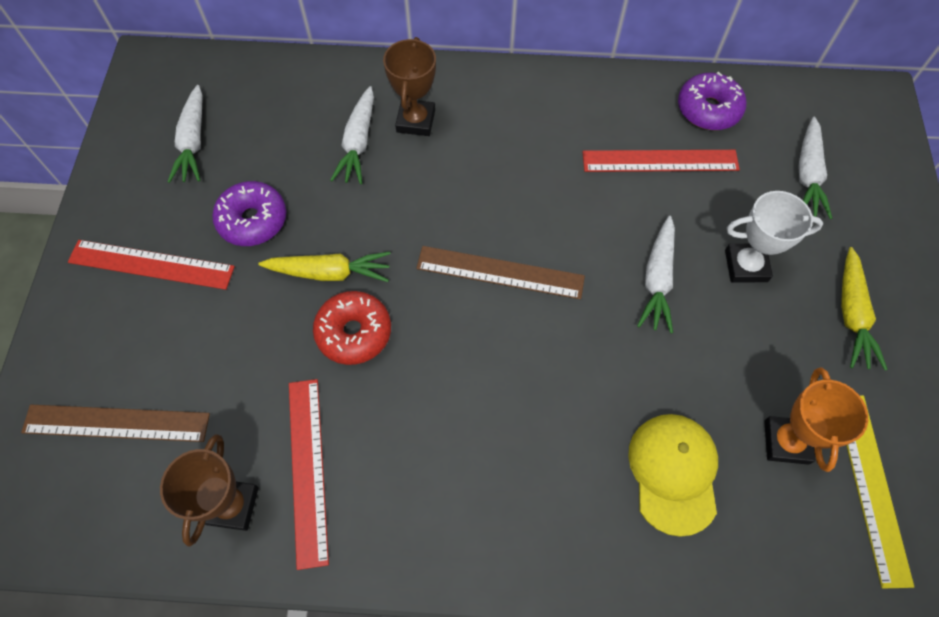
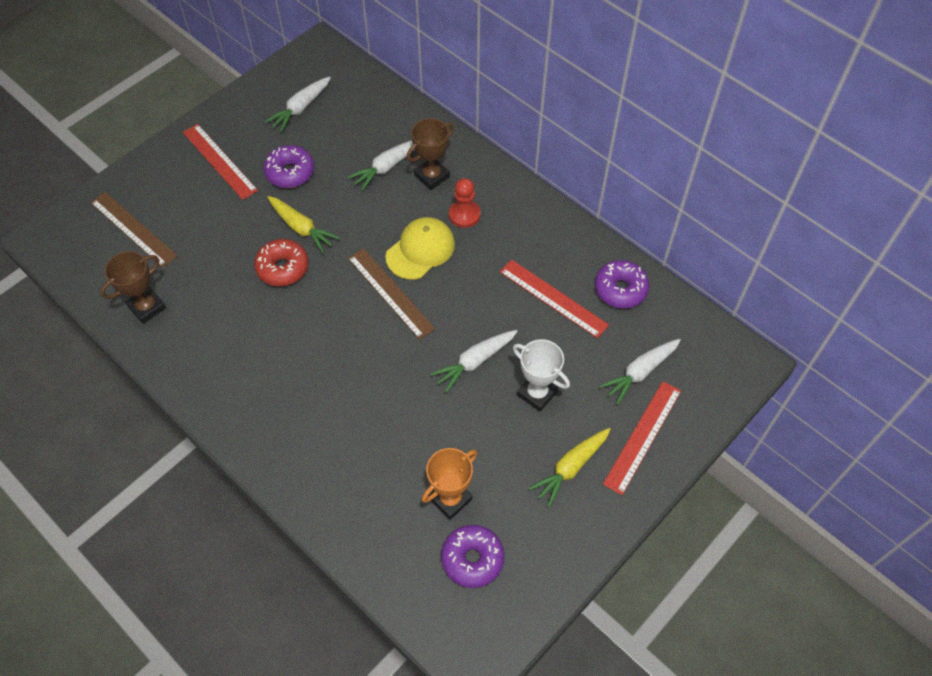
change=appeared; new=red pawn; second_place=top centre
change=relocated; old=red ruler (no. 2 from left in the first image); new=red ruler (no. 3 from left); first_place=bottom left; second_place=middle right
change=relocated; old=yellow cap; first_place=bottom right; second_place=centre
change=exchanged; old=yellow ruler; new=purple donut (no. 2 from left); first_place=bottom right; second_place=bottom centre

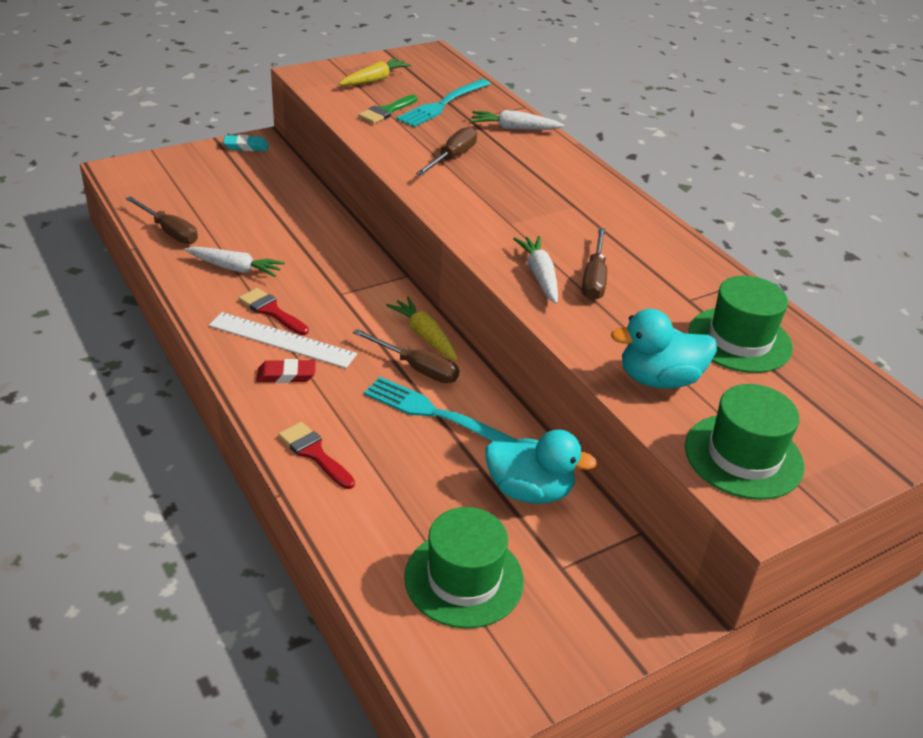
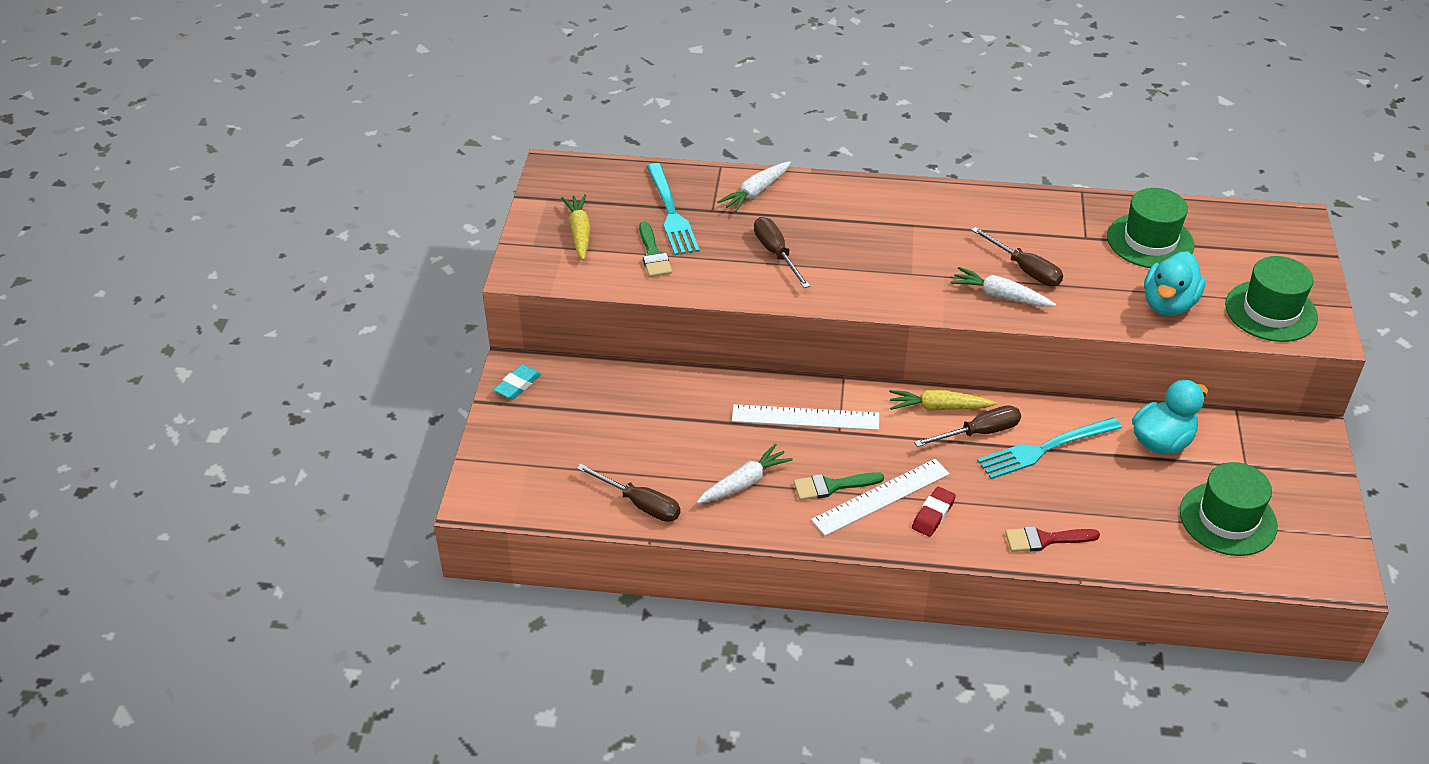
change=appeared; new=white ruler (no. 1 from left); second_place=centre
change=colour; old=red brush (no. 1 from left); new=green brush (no. 2 from left); first_place=middle left; second_place=centre
change=spun; old=brown screwdriver (no. 1 from left); first_place=top left; second_place=centre; degrees=45

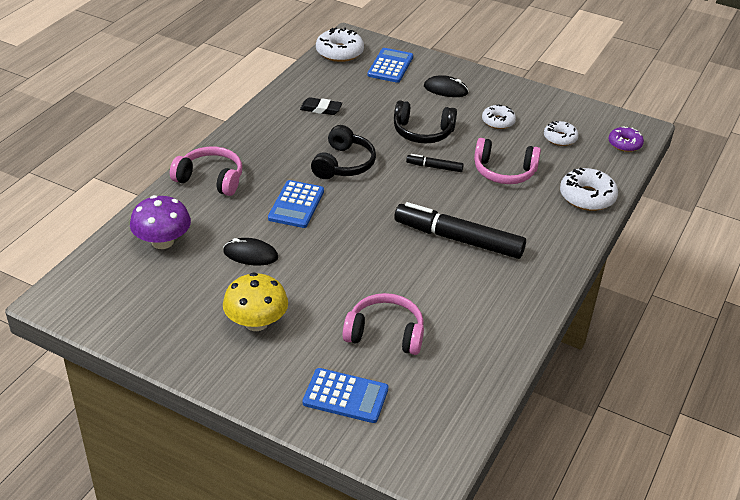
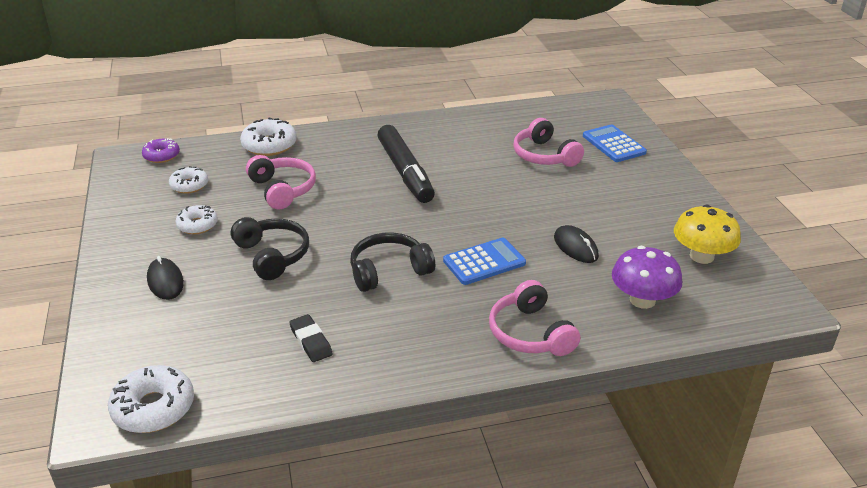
change=missing; old=blue calculator (no. 3 from left); first_place=top centre
change=missing; old=black marker (no. 1 from left); first_place=top centre
change=relocated; old=yellow mushroom; first_place=centre; second_place=middle right

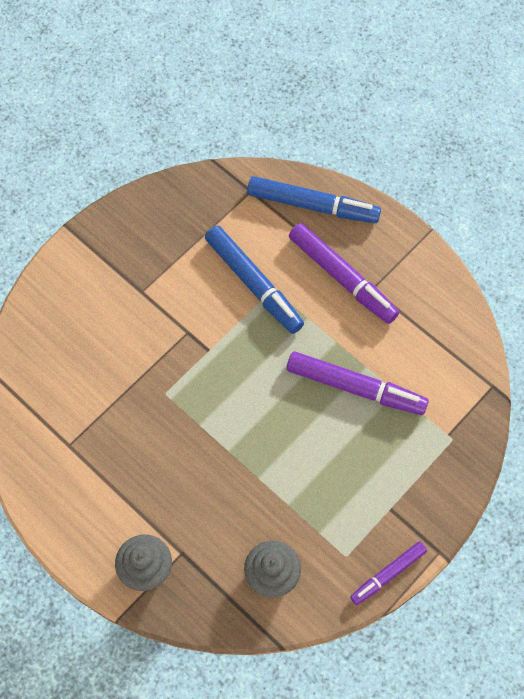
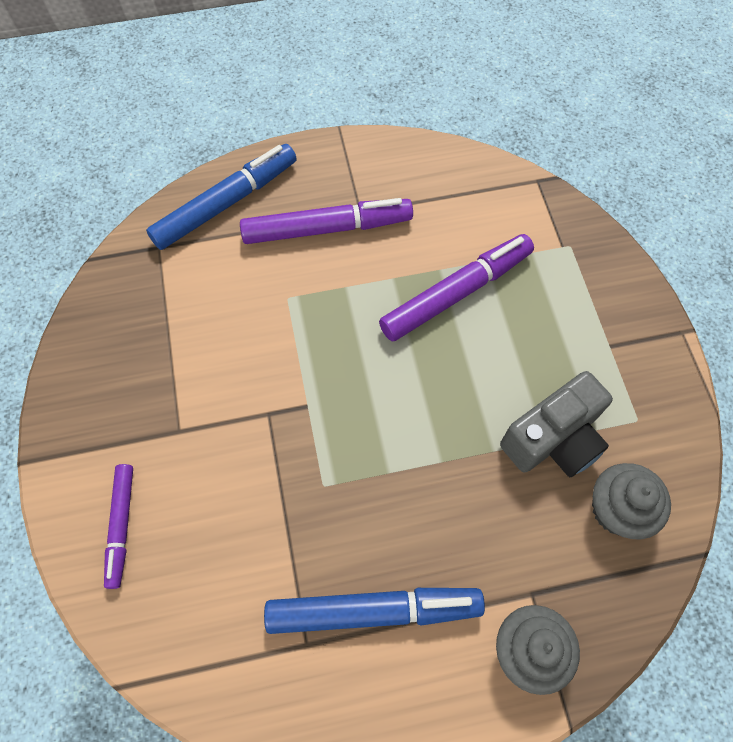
change=appeared; new=grey camera; second_place=middle right
change=relocated; old=blue marker (no. 1 from left in the first image); new=blue marker (no. 2 from left); first_place=centre; second_place=bottom centre
change=relocated; old=purple marker (no. 3 from left in the first image); new=purple marker (no. 1 from left); first_place=bottom right; second_place=bottom left

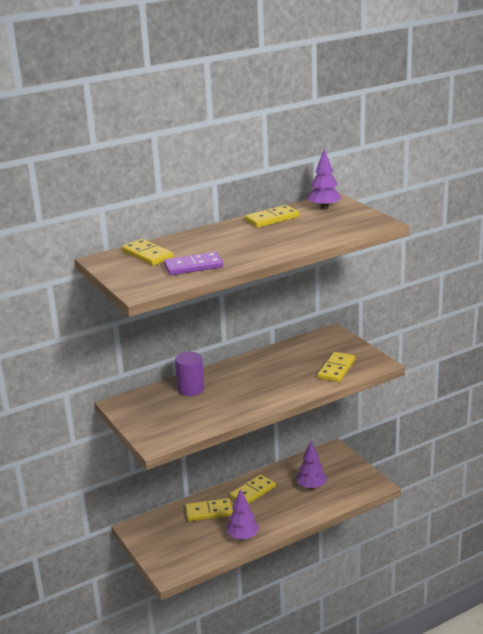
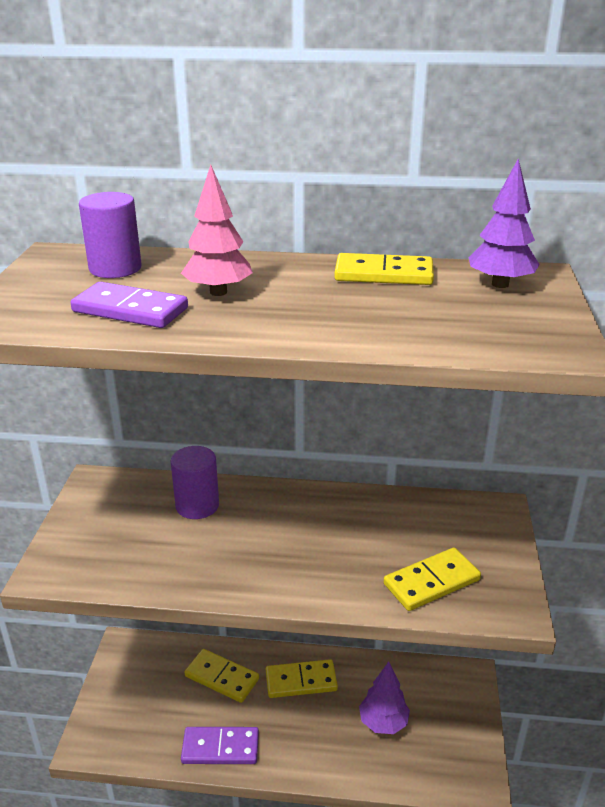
change=appeared; new=pink tree; second_place=top centre
change=exchanged; old=yellow domino (no. 1 from left); new=purple cylinder (no. 1 from left); first_place=middle left; second_place=top left
change=exchanged; old=purple tree (no. 1 from left); new=purple domino (no. 2 from left); first_place=bottom centre; second_place=bottom centre

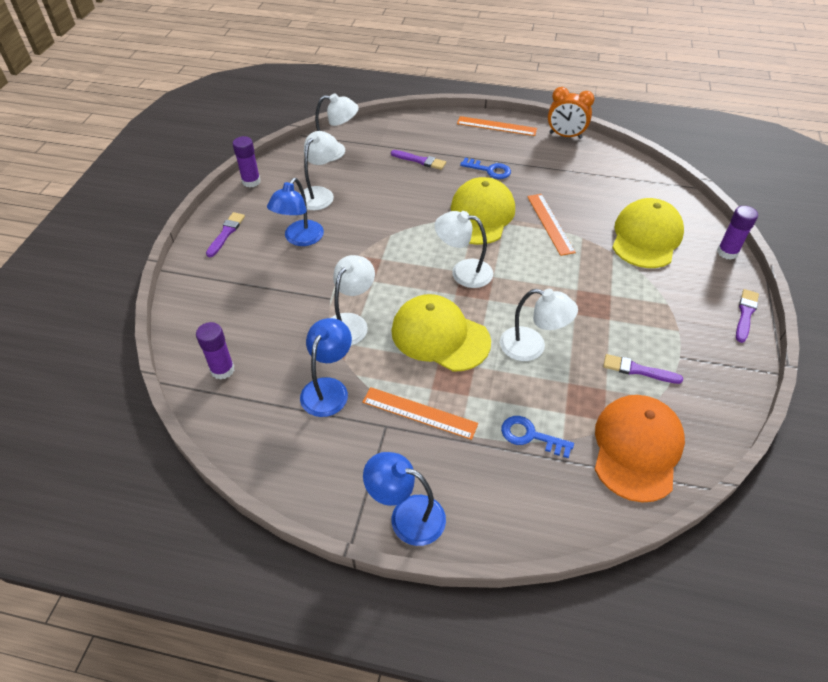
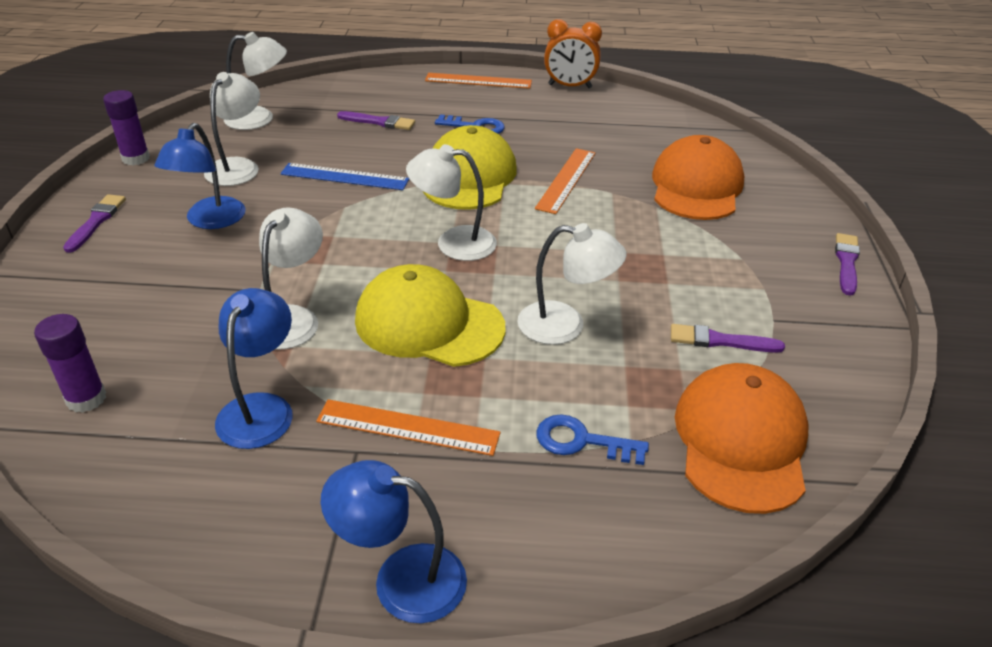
change=missing; old=purple glue stick (no. 3 from left); first_place=middle right
change=appeared; new=blue ruler; second_place=top centre
change=colour; old=yellow cap (no. 3 from left); new=orange cap (no. 1 from left); first_place=middle right; second_place=top right
change=spun; old=orange ruler (no. 3 from left); first_place=top centre; second_place=top centre; degrees=45

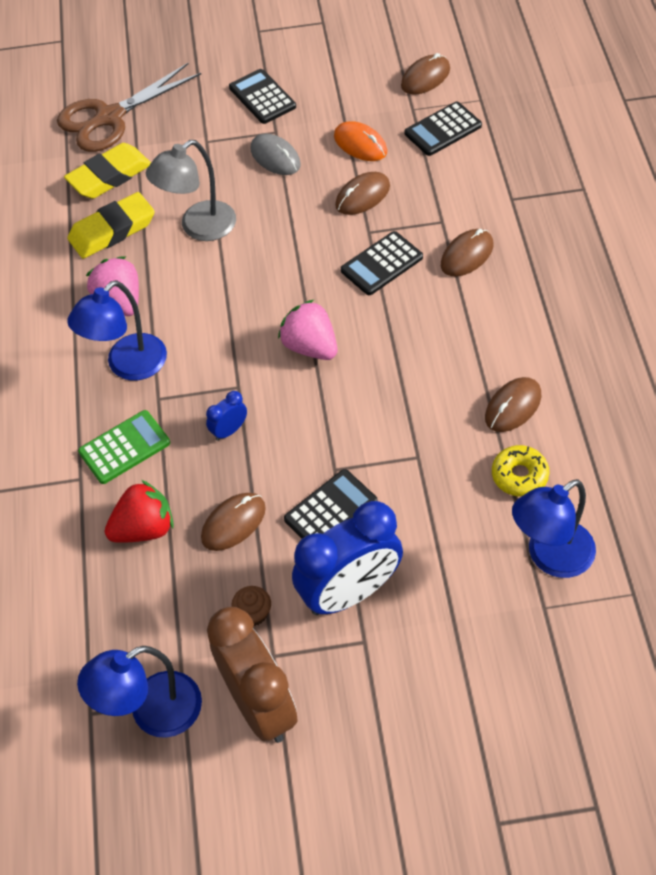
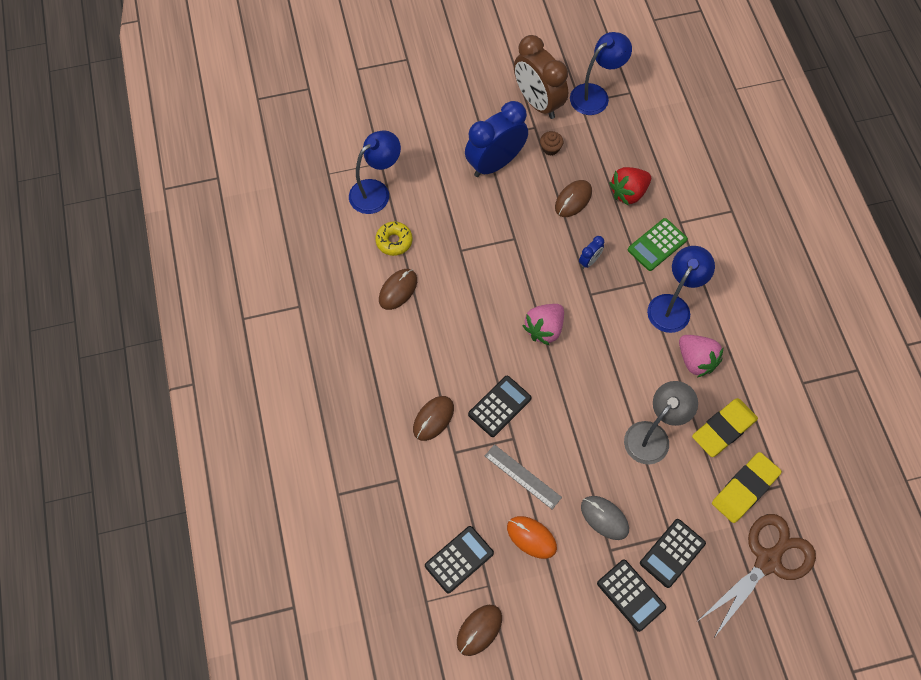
change=relocated; old=black calculator (no. 2 from left in the first image); new=black calculator (no. 4 from left); first_place=centre; second_place=bottom right
change=exchanged; old=brown mouse (no. 2 from left); new=grey ruler; first_place=top centre; second_place=bottom centre
change=spun; old=pink strawberry (no. 2 from left in the first image); first_place=centre; second_place=centre; degrees=90

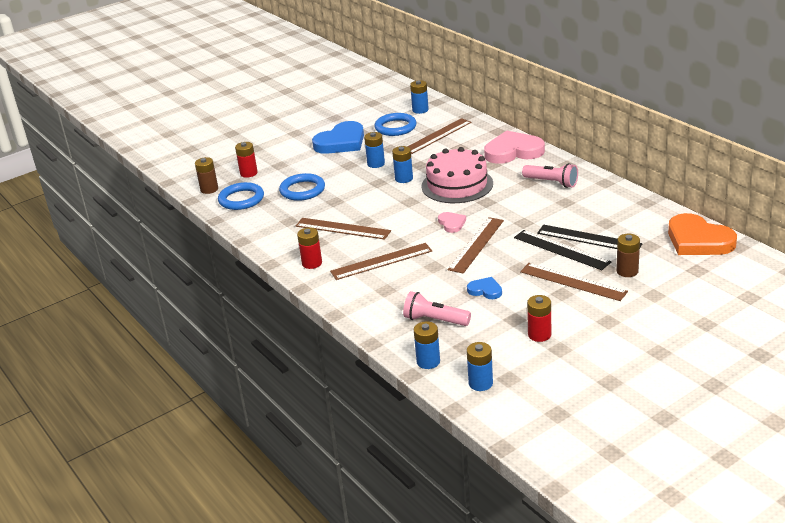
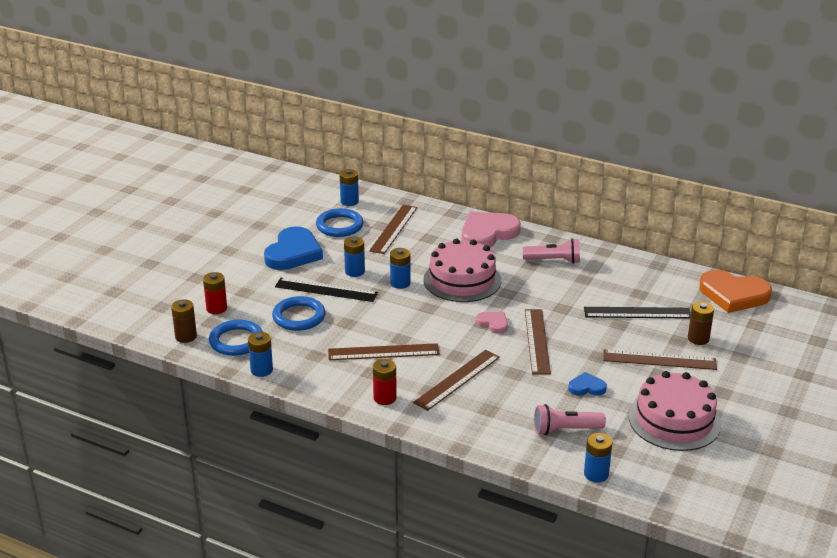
change=relocated; old=blue battery (no. 5 from left in the first image); new=blue battery (no. 1 from left); first_place=bottom centre; second_place=middle left
change=relocated; old=black ruler (no. 1 from left); first_place=middle right; second_place=centre
change=exchanged; old=red battery (no. 3 from left); new=pink cake (no. 2 from left); first_place=middle right; second_place=bottom right

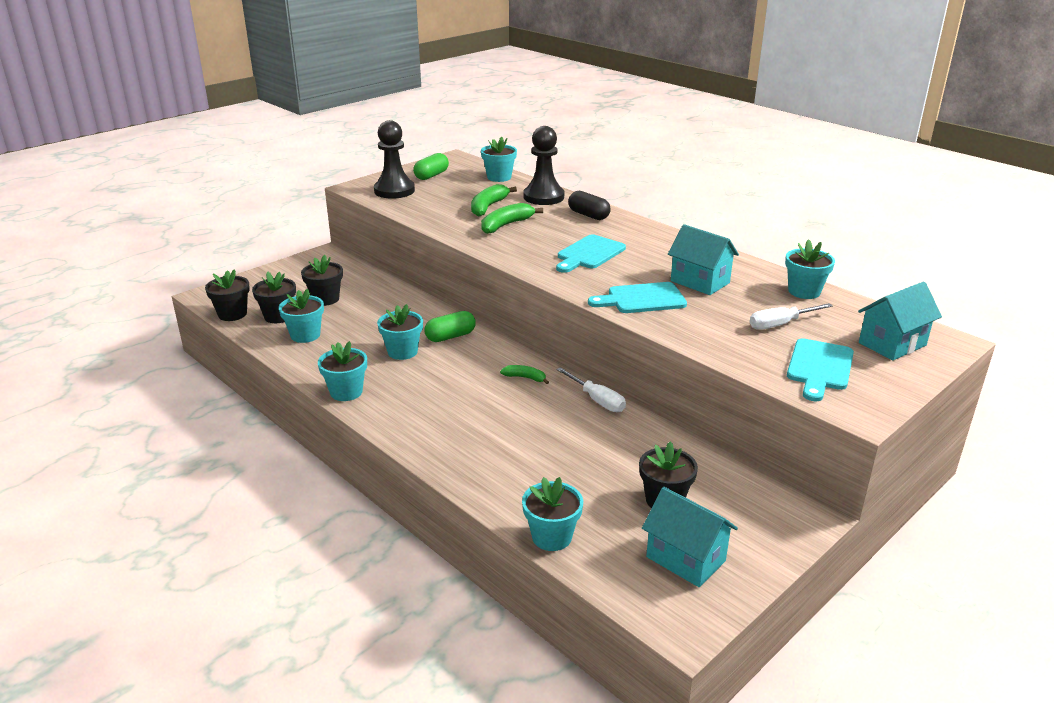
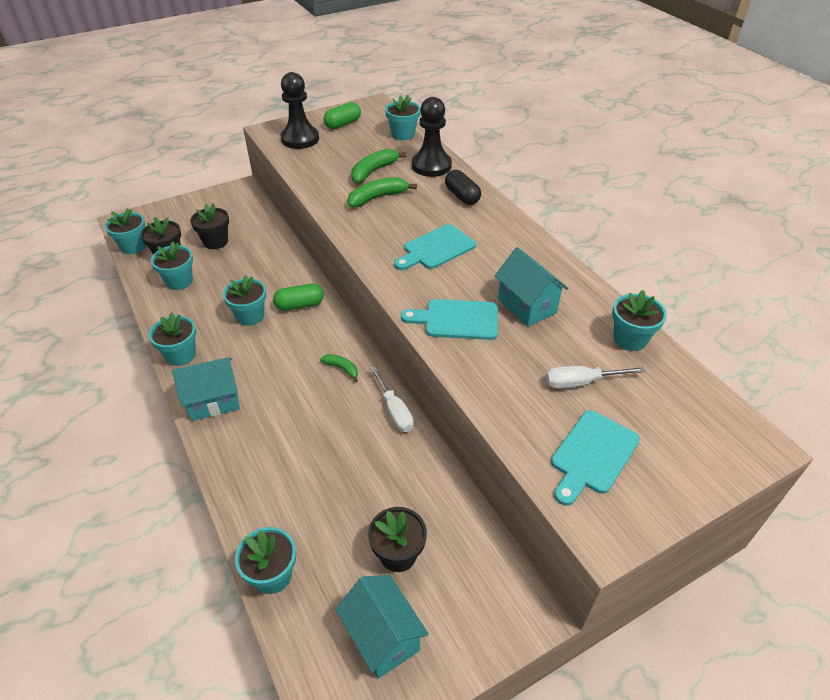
change=relocated; old=turquoise house (no. 3 from left in the first image); new=turquoise house (no. 1 from left); first_place=middle right; second_place=middle left
change=colour; old=black flower pot (no. 1 from left); new=turquoise flower pot (no. 1 from left); first_place=middle left; second_place=top left

